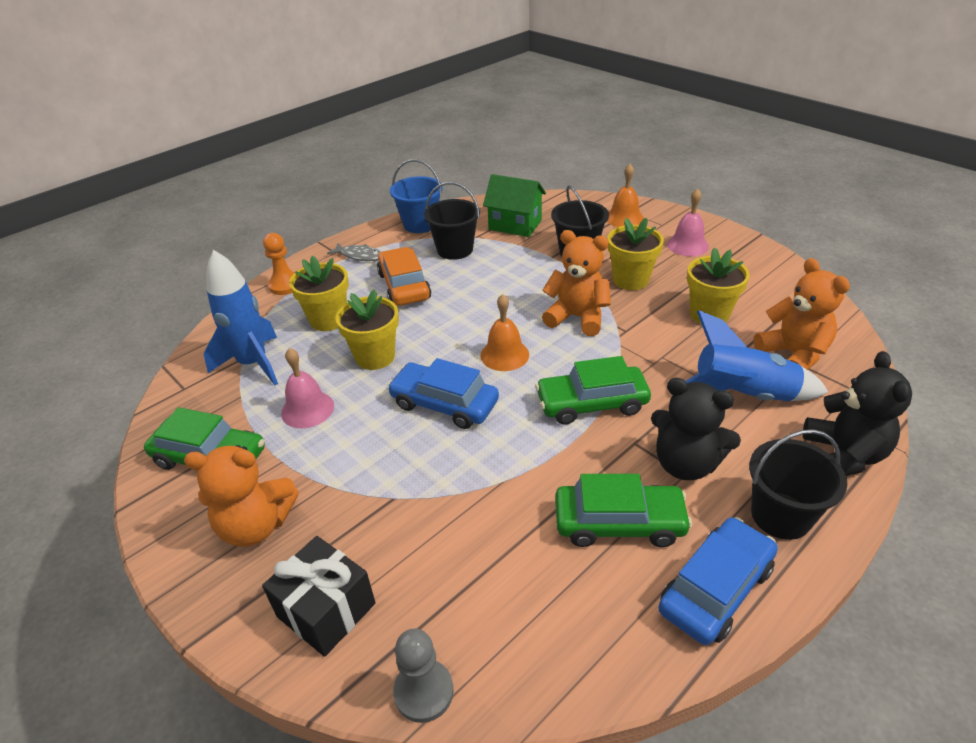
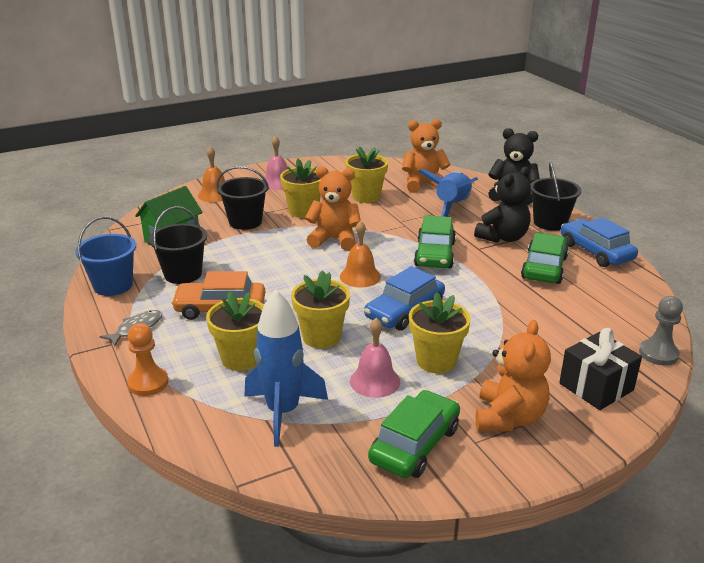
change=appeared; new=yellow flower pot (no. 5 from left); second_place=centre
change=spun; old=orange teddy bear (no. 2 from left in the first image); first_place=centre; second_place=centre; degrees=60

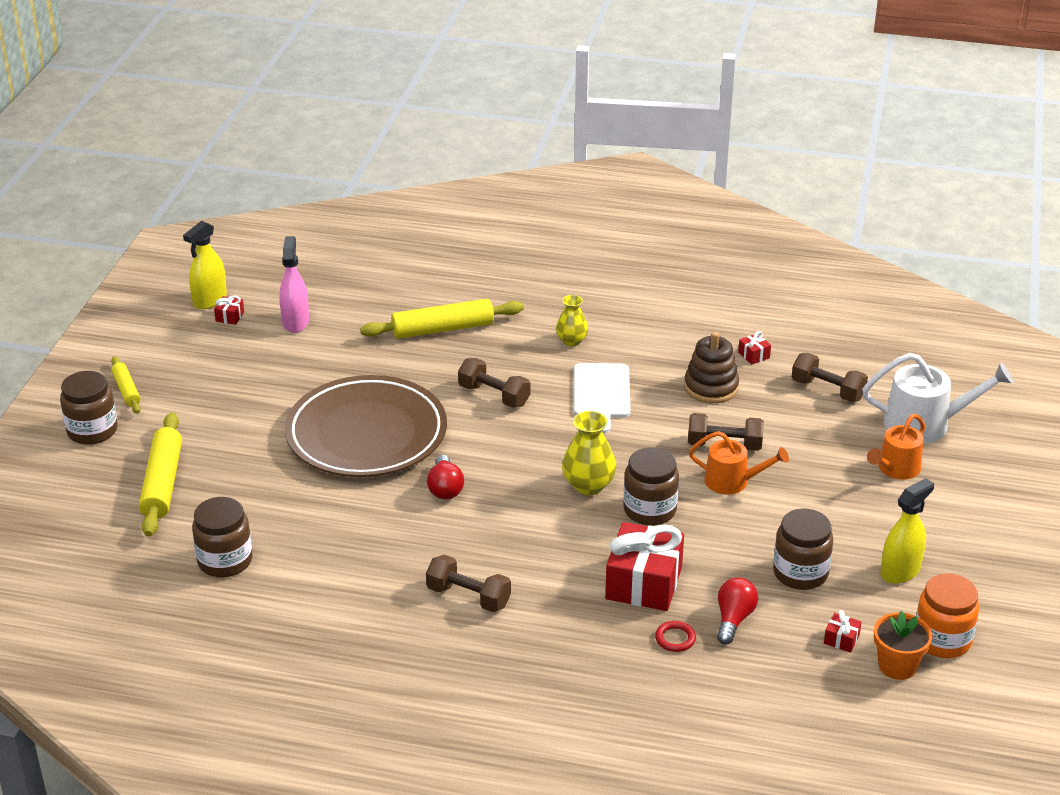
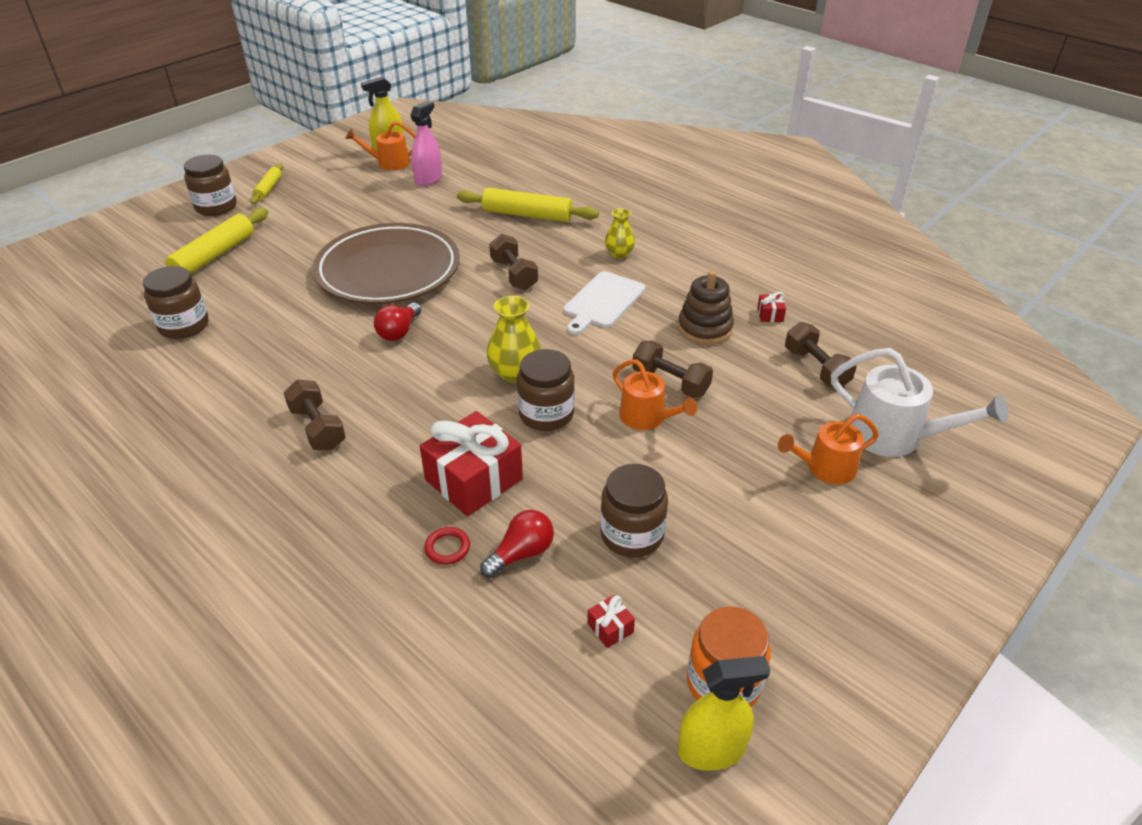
change=missing; old=orange flower pot; first_place=bottom right
change=relocated; old=yellow spray bottle (no. 2 from left); first_place=bottom right; second_place=bottom centre
change=exchanged; old=red gift (no. 1 from left); new=orange watering can (no. 1 from left); first_place=middle left; second_place=top left

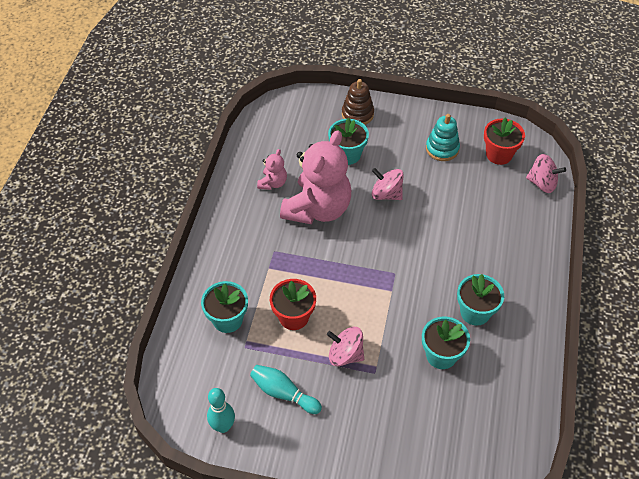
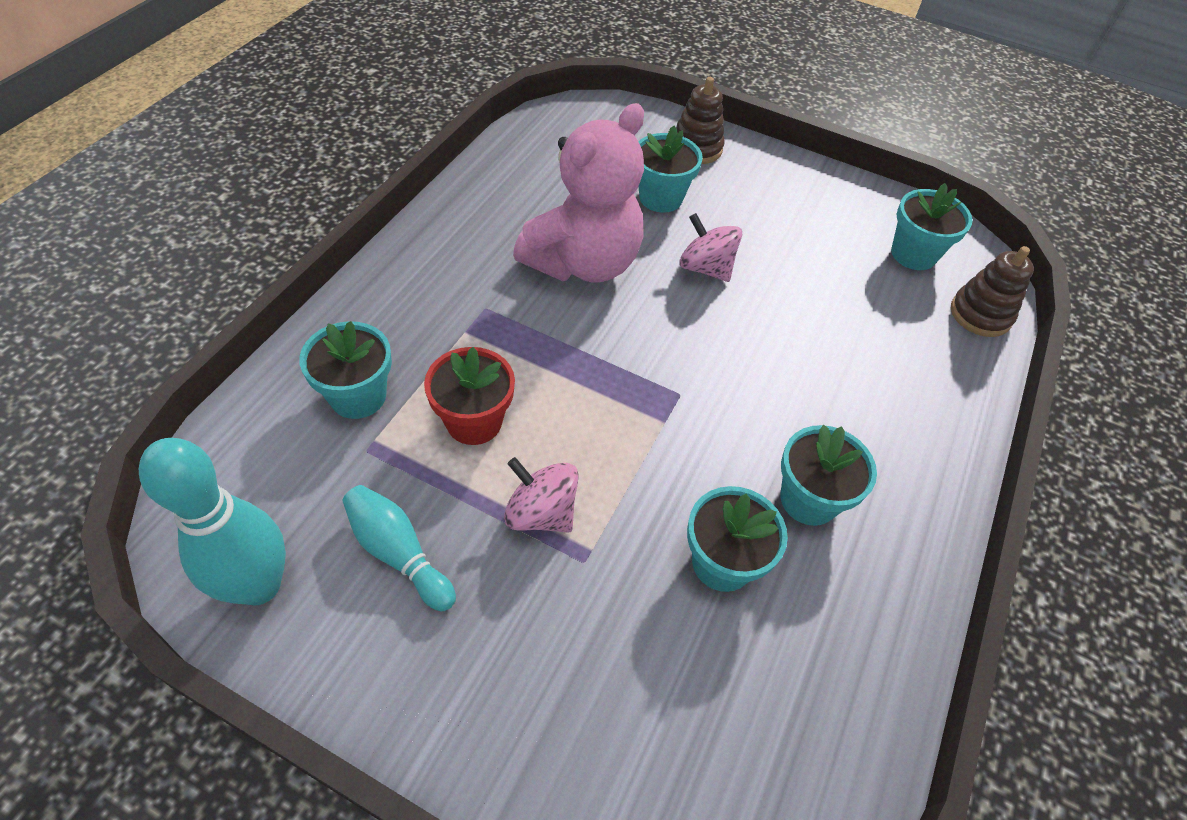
change=missing; old=pink teddy bear (no. 1 from left); first_place=centre
change=missing; old=turquoise stacking toy; first_place=top right
change=exchanged; old=pink spinning top (no. 3 from left); new=brown stacking toy (no. 2 from left); first_place=middle right; second_place=middle right
change=colour; old=red flower pot (no. 2 from left); new=turquoise flower pot (no. 5 from left); first_place=top right; second_place=top right
change=size; old=turquoise bowling pin (no. 1 from left); first_place=bottom centre; second_place=middle left; factor=1.59

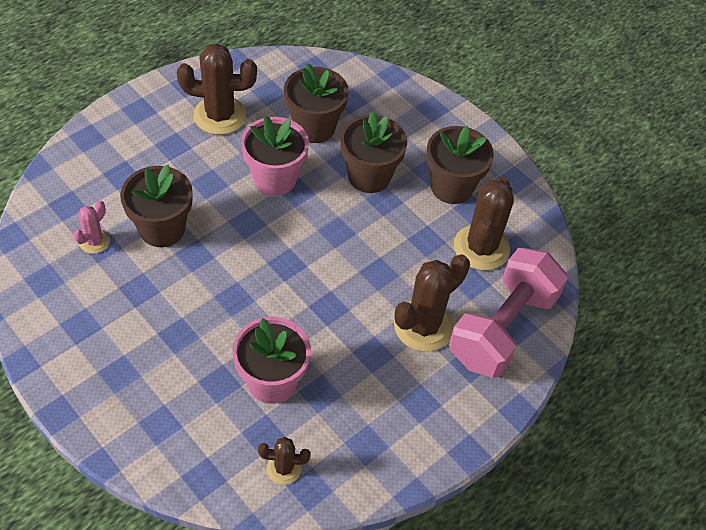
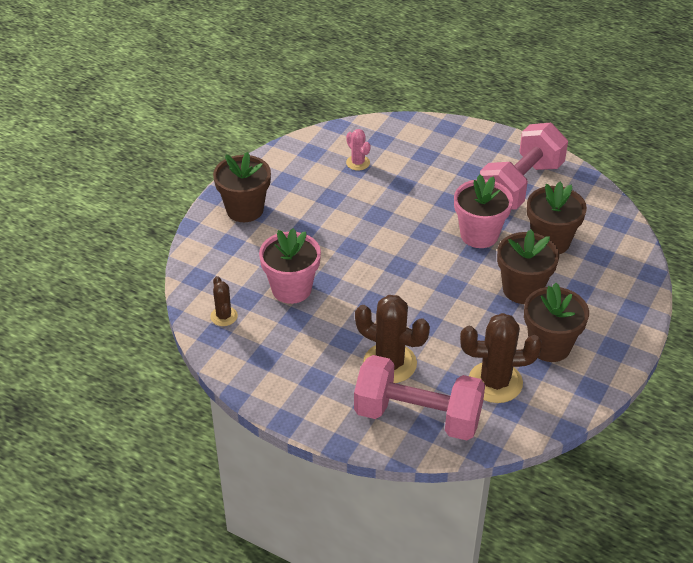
change=relocated; old=brown flower pot (no. 1 from left); first_place=middle left; second_place=top centre
change=exchanged; old=brown cactus (no. 1 from left); new=pink dumbbell (no. 2 from left); first_place=top left; second_place=top right
change=spun; old=pink cactus; first_place=middle left; second_place=top centre; degrees=45

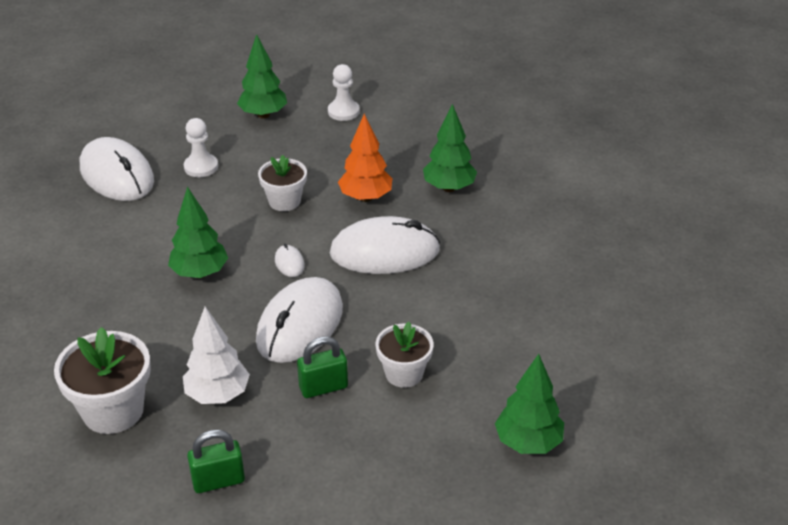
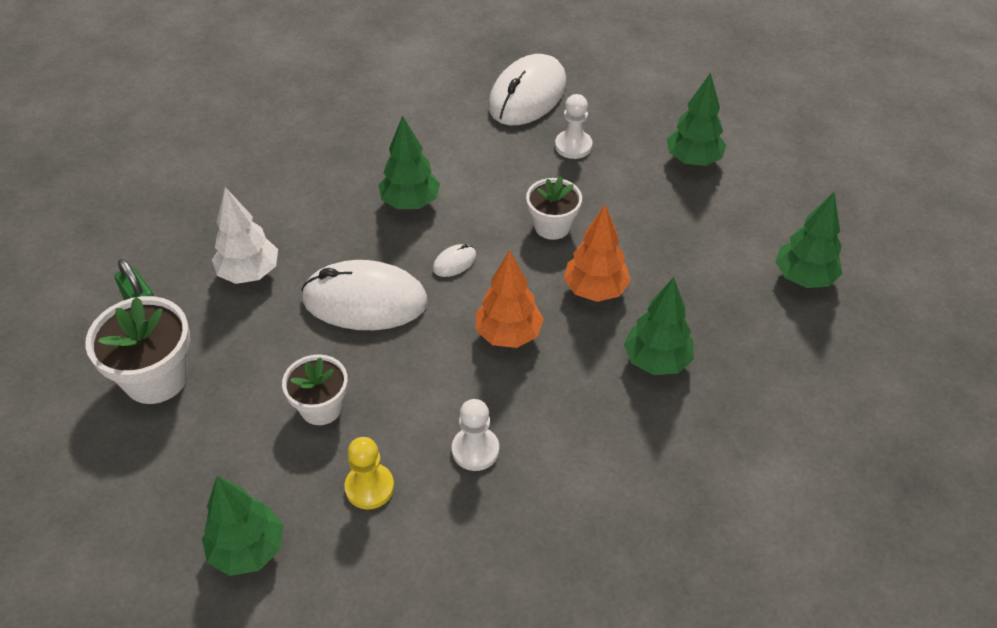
change=missing; old=green padlock (no. 2 from left); first_place=bottom centre
change=appeared; new=yellow pawn; second_place=bottom centre
change=appeared; new=green tree (no. 5 from left); second_place=middle right
change=relocated; old=white flower pot (no. 1 from left); first_place=bottom left; second_place=middle left
change=relocated; old=white pawn (no. 2 from left in the first image); new=white pawn (no. 1 from left); first_place=top centre; second_place=bottom centre
change=exchanged; old=white mouse (no. 4 from left); new=orange tree (no. 1 from left); first_place=centre; second_place=centre

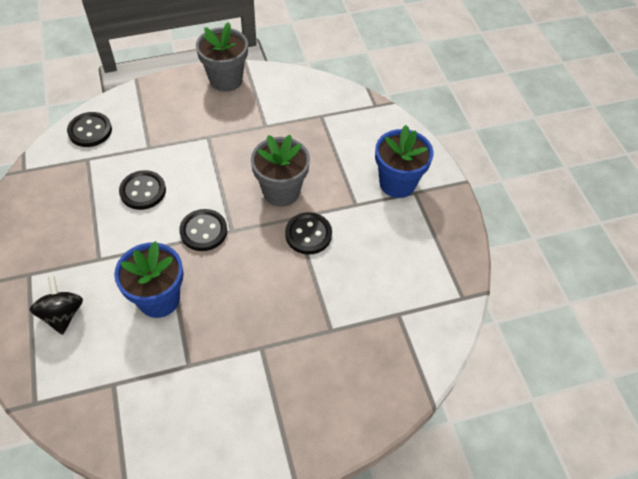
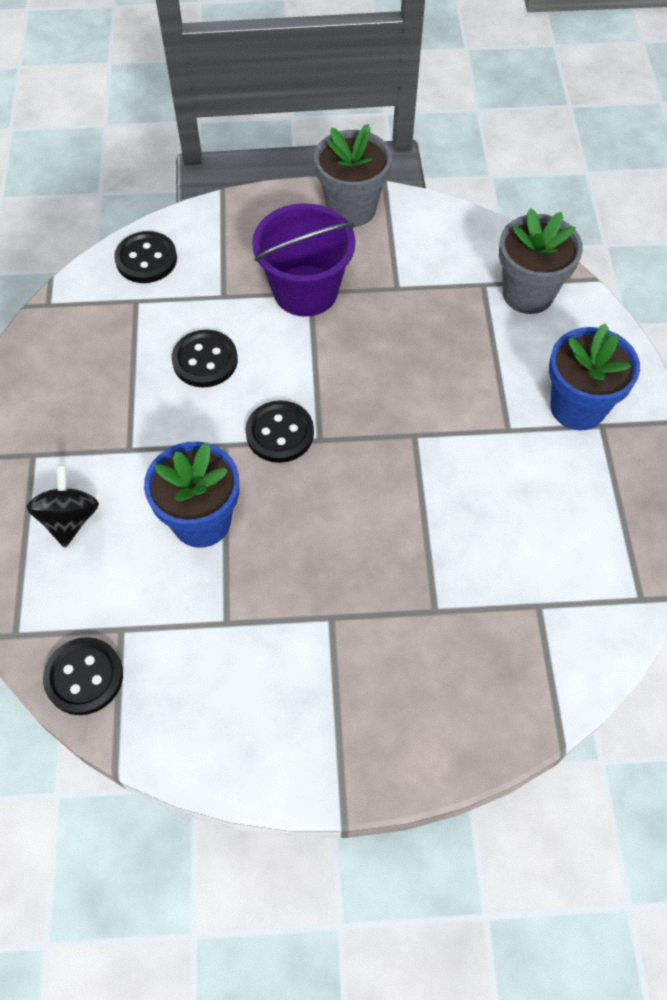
change=appeared; new=purple bucket; second_place=top centre
change=relocated; old=grey flower pot (no. 2 from left); first_place=centre; second_place=top right
change=relocated; old=black button (no. 4 from left in the first image); new=black button (no. 1 from left); first_place=centre; second_place=bottom left

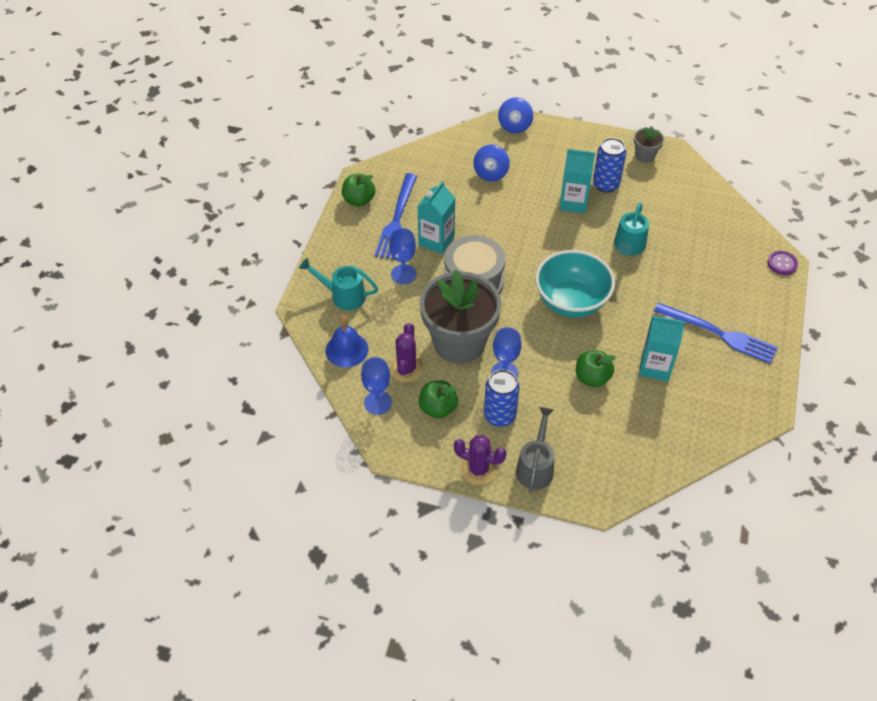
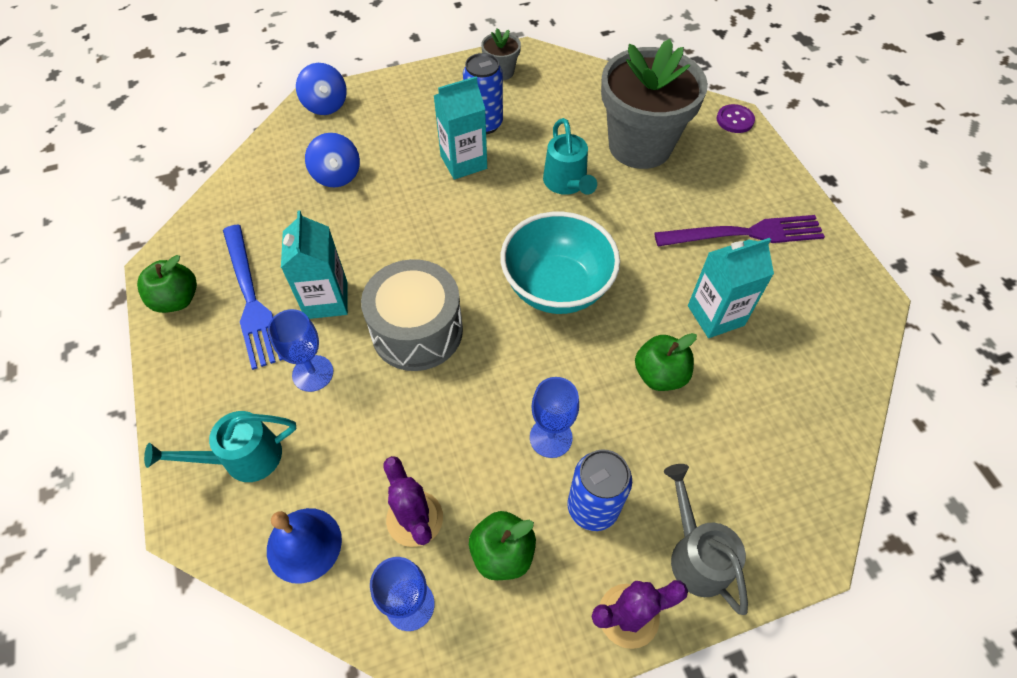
change=relocated; old=grey flower pot (no. 1 from left in the first image); new=grey flower pot (no. 2 from left); first_place=centre; second_place=top centre
change=colour; old=blue fork (no. 2 from left); new=purple fork; first_place=middle right; second_place=middle right

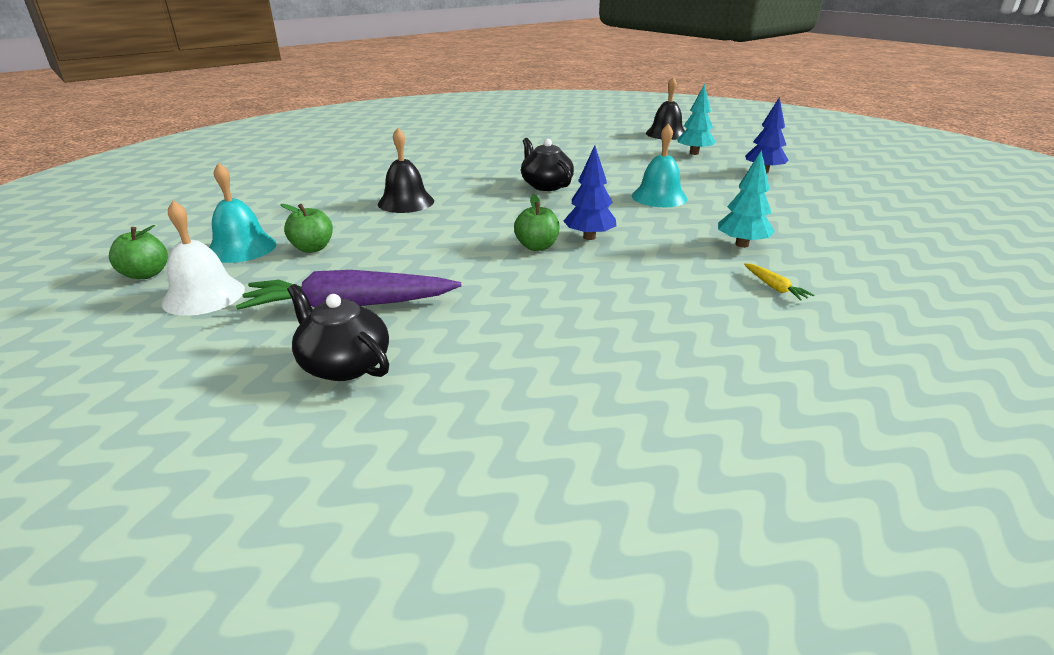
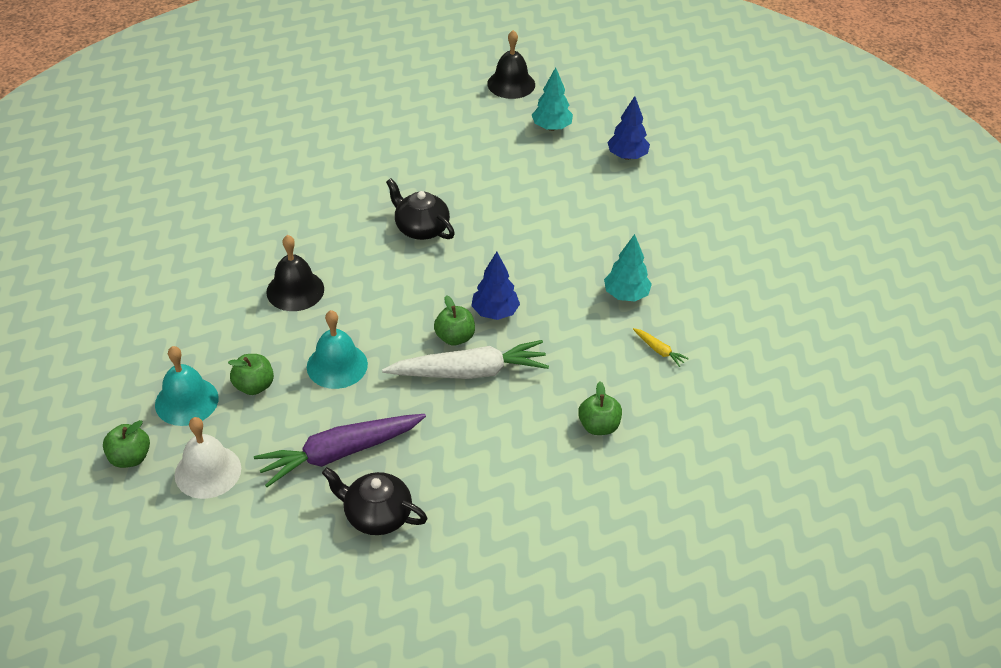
change=appeared; new=white carrot; second_place=centre
change=appeared; new=green apple (no. 4 from left); second_place=centre
change=relocated; old=turquoise bell (no. 2 from left); first_place=top centre; second_place=centre

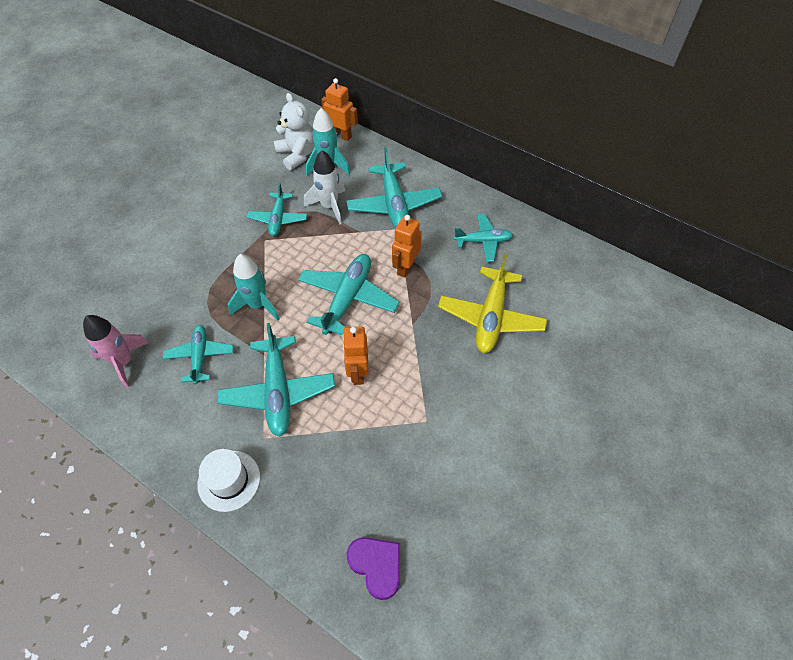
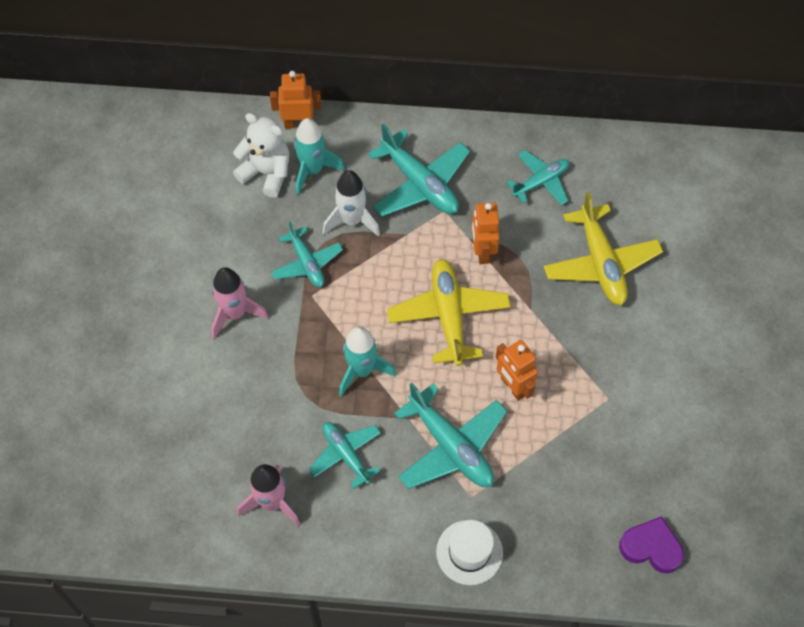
change=appeared; new=pink rocket (no. 1 from left); second_place=middle left
change=colour; old=turquoise plane (no. 4 from left); new=yellow plane (no. 1 from left); first_place=centre; second_place=centre

